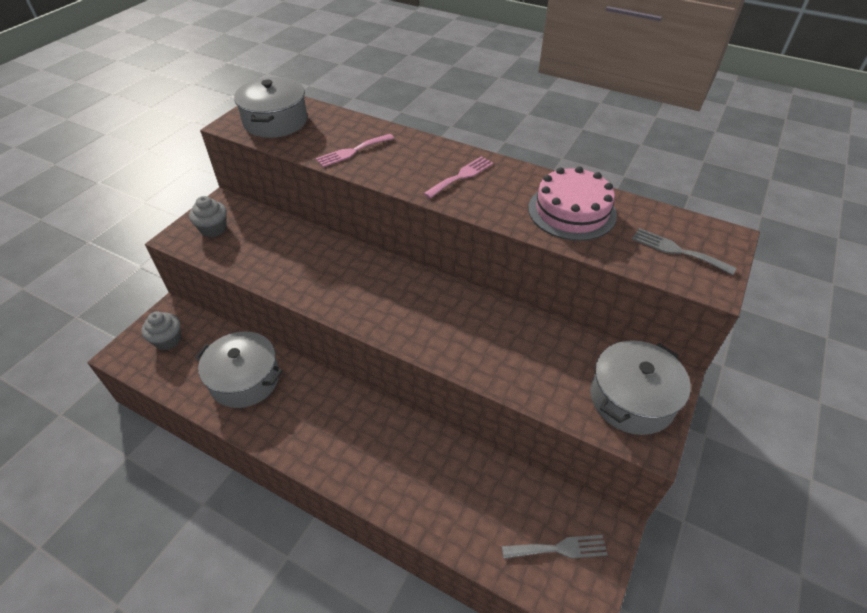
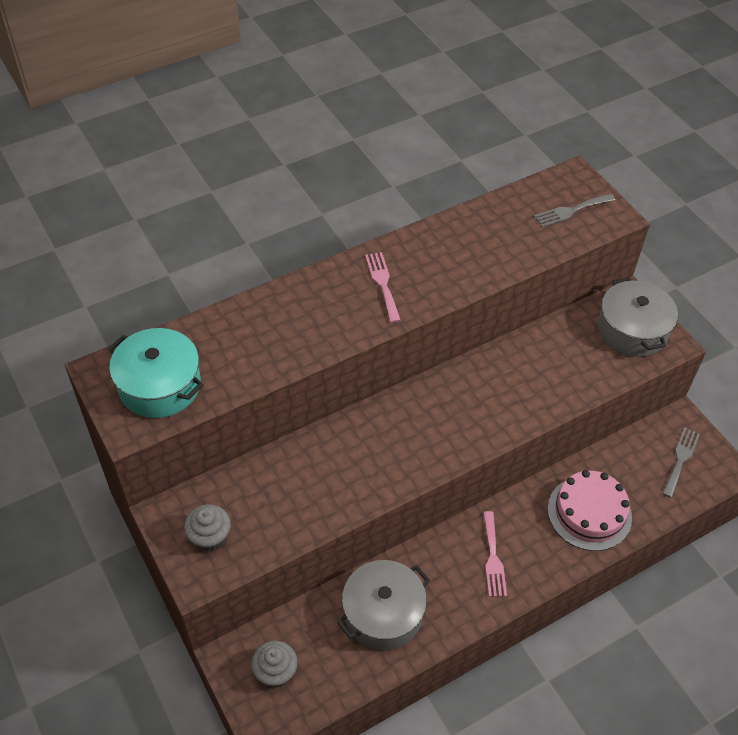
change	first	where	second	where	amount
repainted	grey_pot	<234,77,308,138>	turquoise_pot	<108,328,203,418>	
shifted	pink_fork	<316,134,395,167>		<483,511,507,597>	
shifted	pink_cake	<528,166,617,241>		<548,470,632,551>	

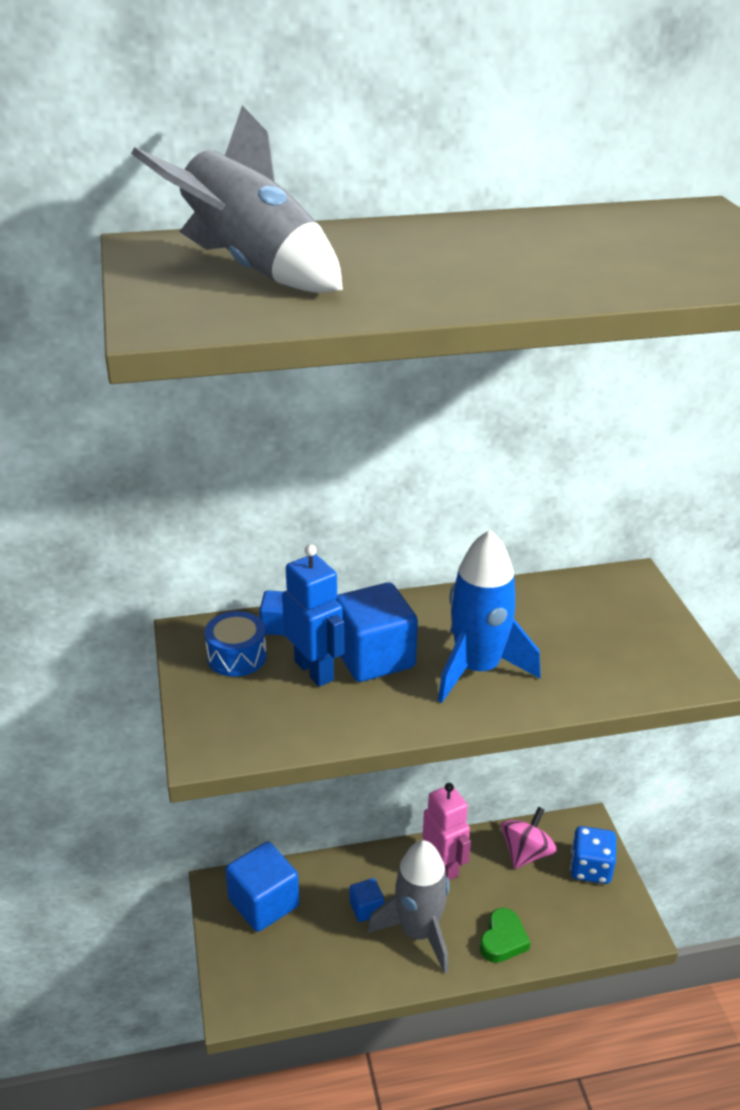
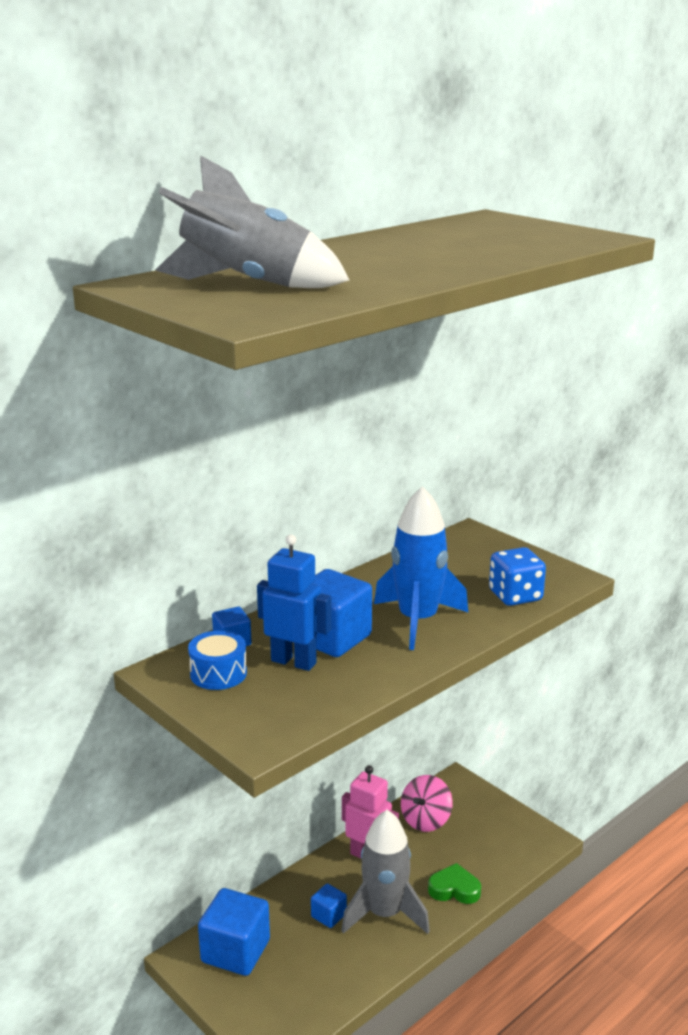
change	first	where	second	where	amount
rotated	pink_spinning_top	<501,807,557,869>		<401,775,453,832>	150 degrees counterclockwise
shifted	blue_dice	<570,826,616,884>		<489,547,546,606>	
rotated	green_heart	<480,908,531,963>		<428,863,481,904>	75 degrees counterclockwise

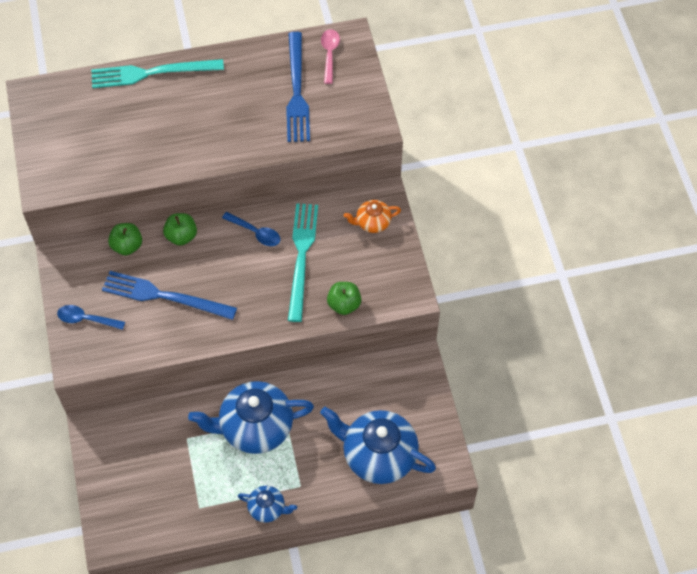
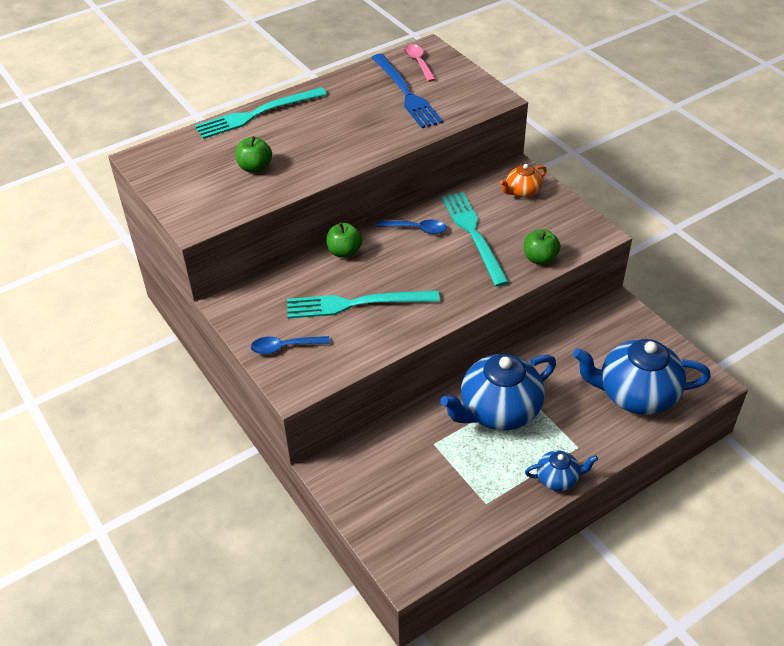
change	first	where	second	where	amount
shifted	green_apple	<108,223,142,256>		<236,136,272,173>	
repainted	blue_fork	<102,271,237,320>	turquoise_fork	<287,290,440,319>	

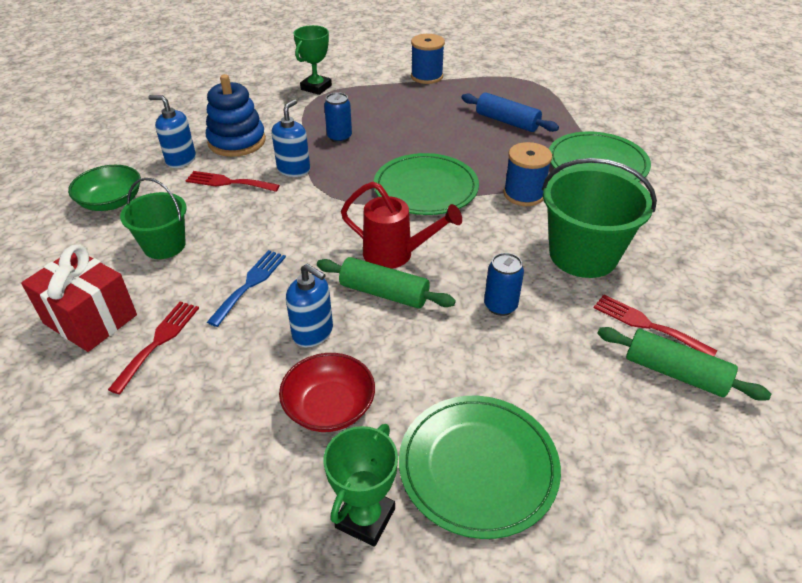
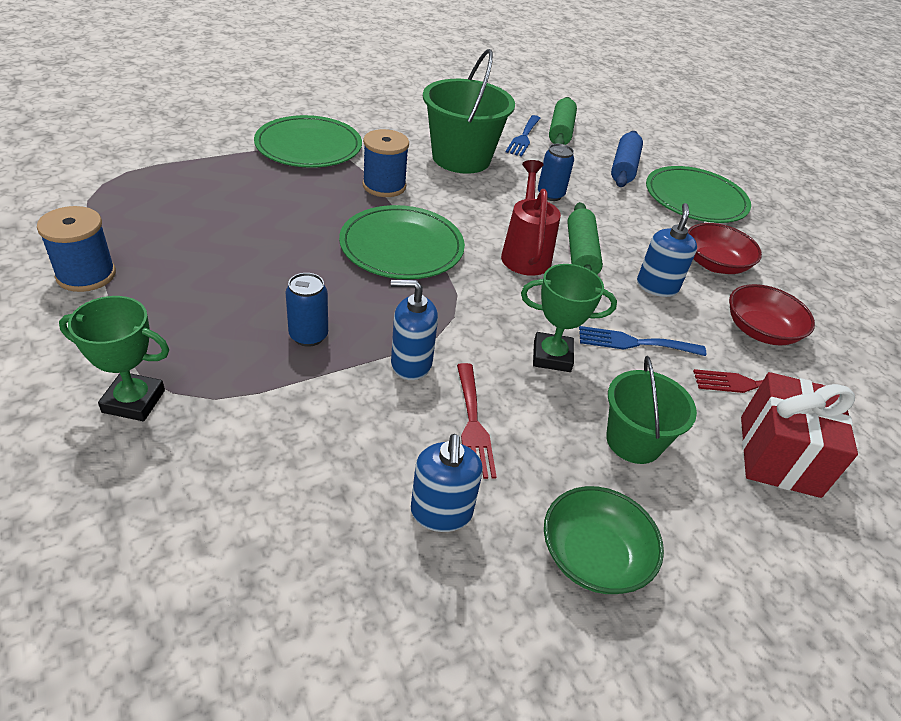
change	first	where	second	where	amount
gone	blue_stacking_toy	<206,74,266,157>			
shifted	blue_rolling_pin	<461,92,559,132>		<611,131,643,187>	
repainted	red_fork	<594,295,717,356>	blue_fork	<506,115,541,157>	
shifted	green_trophy	<323,424,398,547>		<521,264,617,372>	
new			red_bowl	<729,284,815,345>	

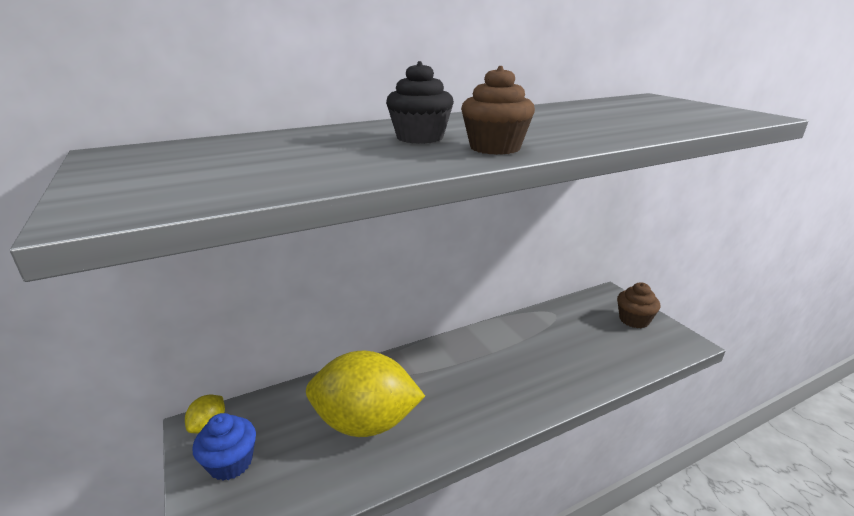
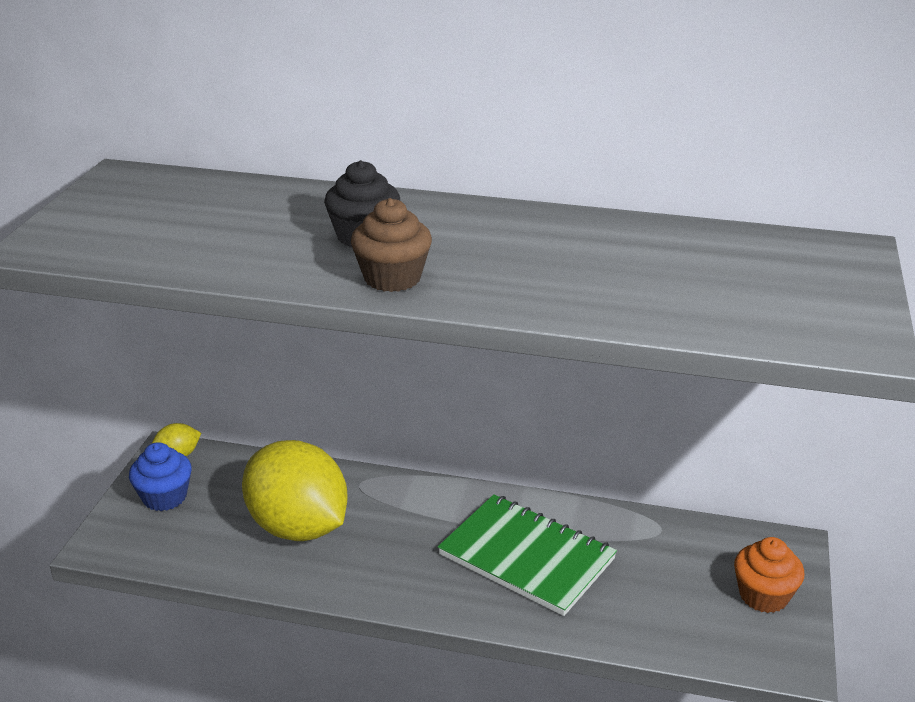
change	first	where	second	where	amount
repainted	brown_cupcake	<617,282,660,328>	orange_cupcake	<734,537,804,613>	
new			green_notebook	<438,494,617,616>	

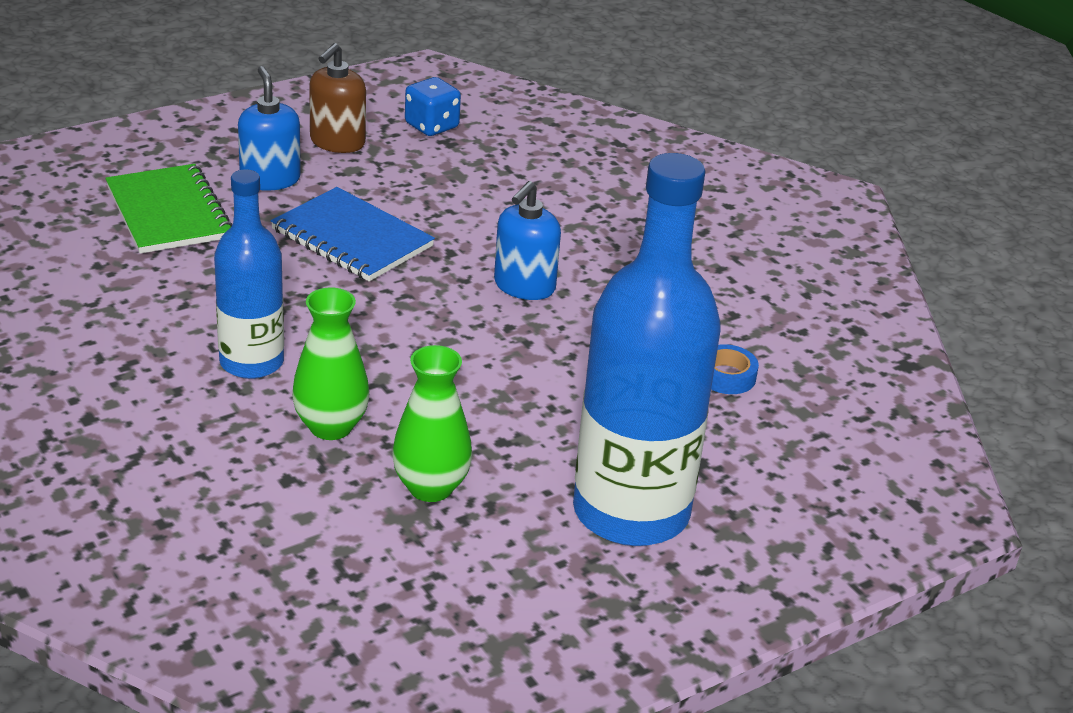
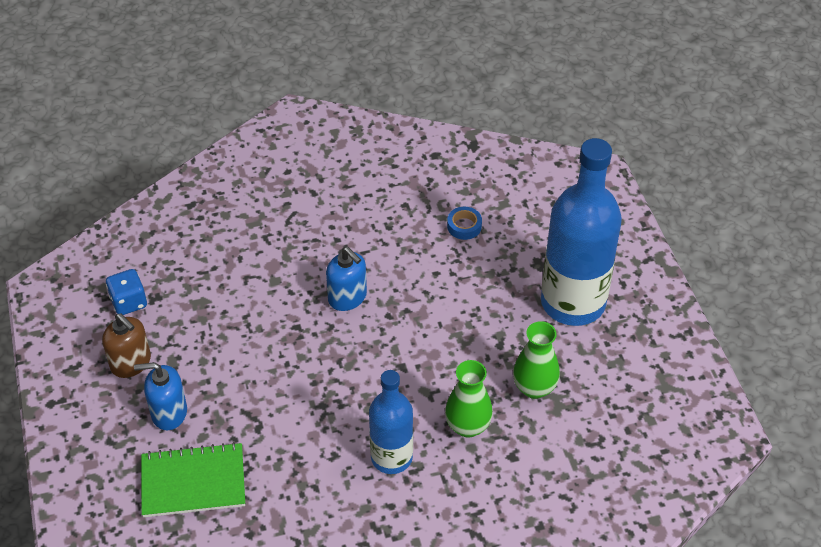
change	first	where	second	where	amount
gone	blue_notebook	<271,187,435,281>			

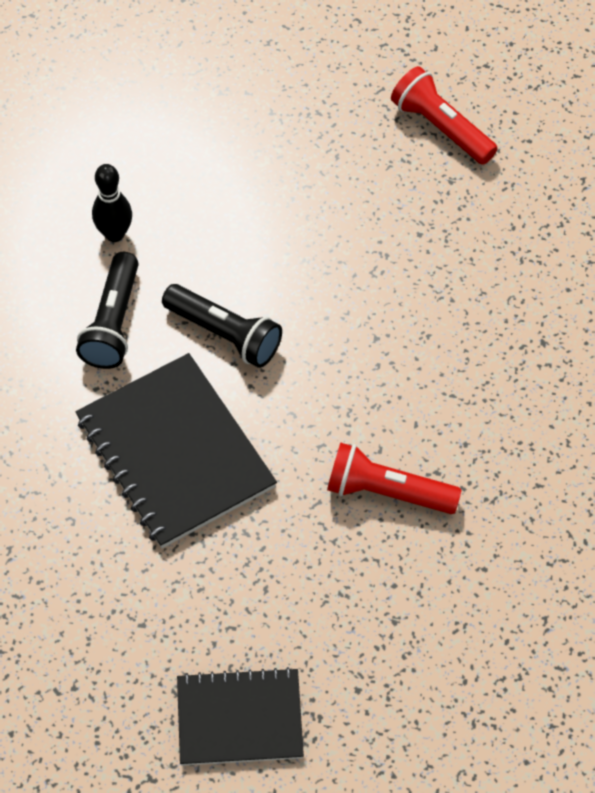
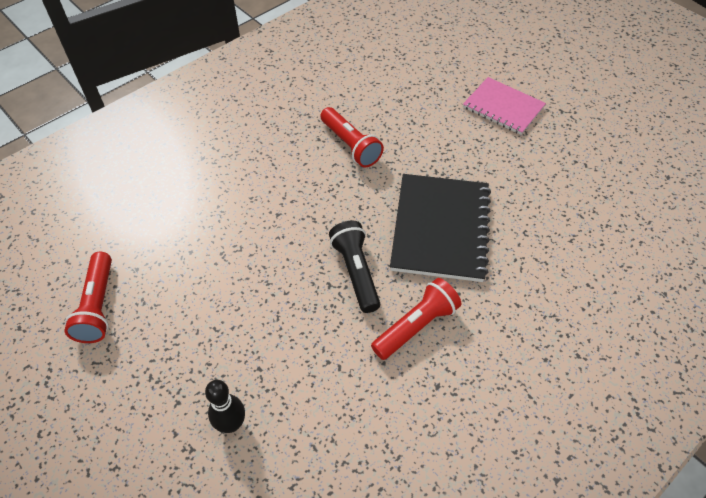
change	first	where	second	where	amount
shifted	black_bowling_pin	<92,164,132,242>		<205,380,245,433>	
repainted	black_flashlight	<76,252,139,369>	red_flashlight	<371,278,461,360>	
repainted	black_notebook	<177,667,304,766>	pink_notebook	<463,77,546,135>	

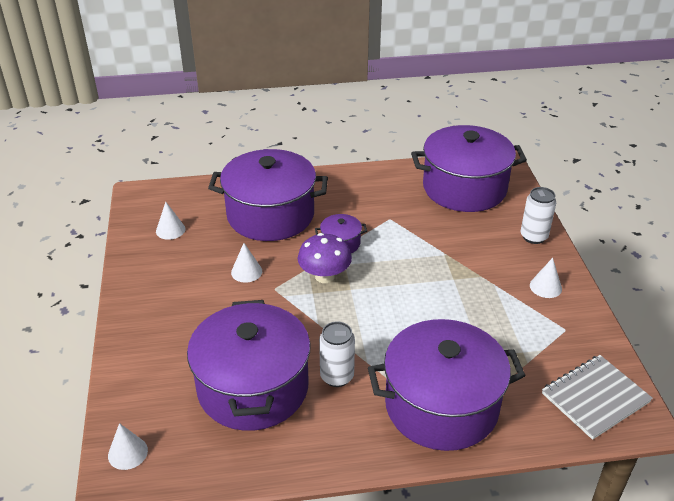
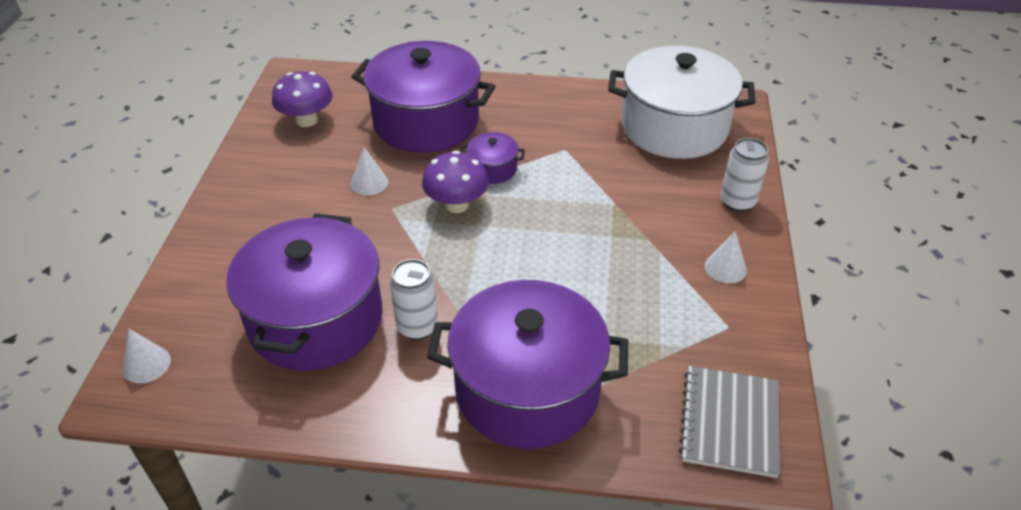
change	first	where	second	where	amount
repainted	purple_pot	<411,125,527,212>	white_pot	<608,46,755,159>	
swapped	white_cone	<156,202,186,240>	purple_mushroom	<272,72,332,127>	
rotated	grey_notebook	<542,355,653,440>		<679,366,780,478>	60 degrees counterclockwise

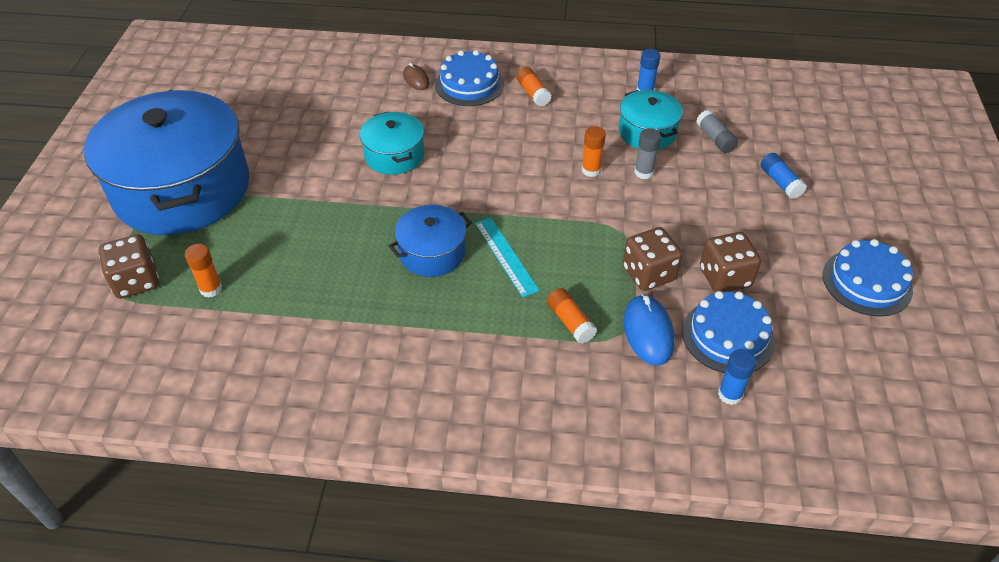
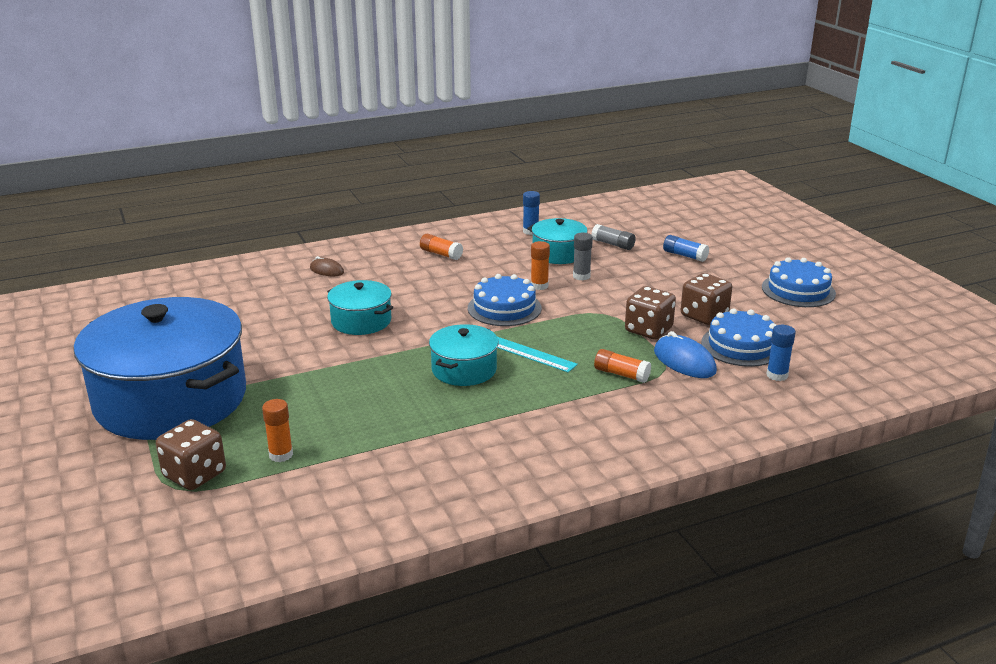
change	first	where	second	where	amount
shifted	blue_cake	<435,50,504,106>		<468,274,542,326>	
repainted	blue_pot	<389,205,472,277>	turquoise_pot	<429,324,499,386>	

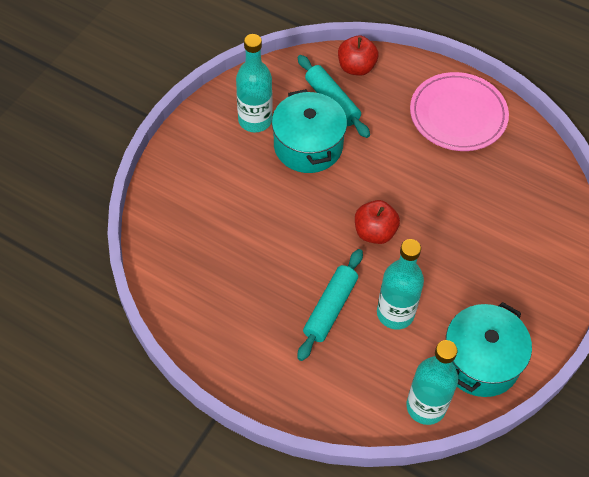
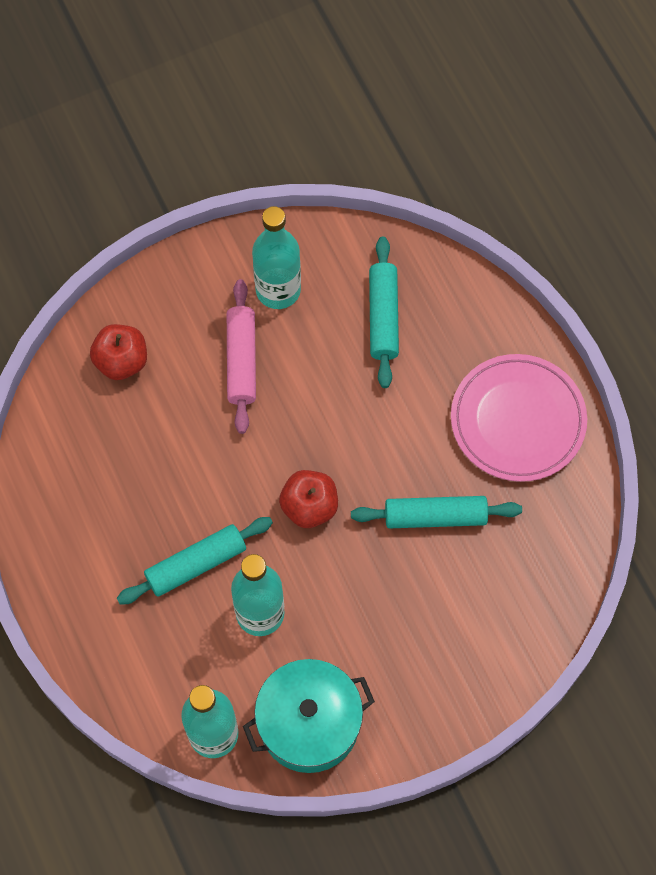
change	first	where	second	where	amount
shifted	red_apple	<338,36,378,76>		<90,324,147,380>	
gone	turquoise_pot	<272,89,347,173>			
new			pink_rolling_pin	<227,279,256,434>	
new			turquoise_rolling_pin	<351,496,522,528>	

